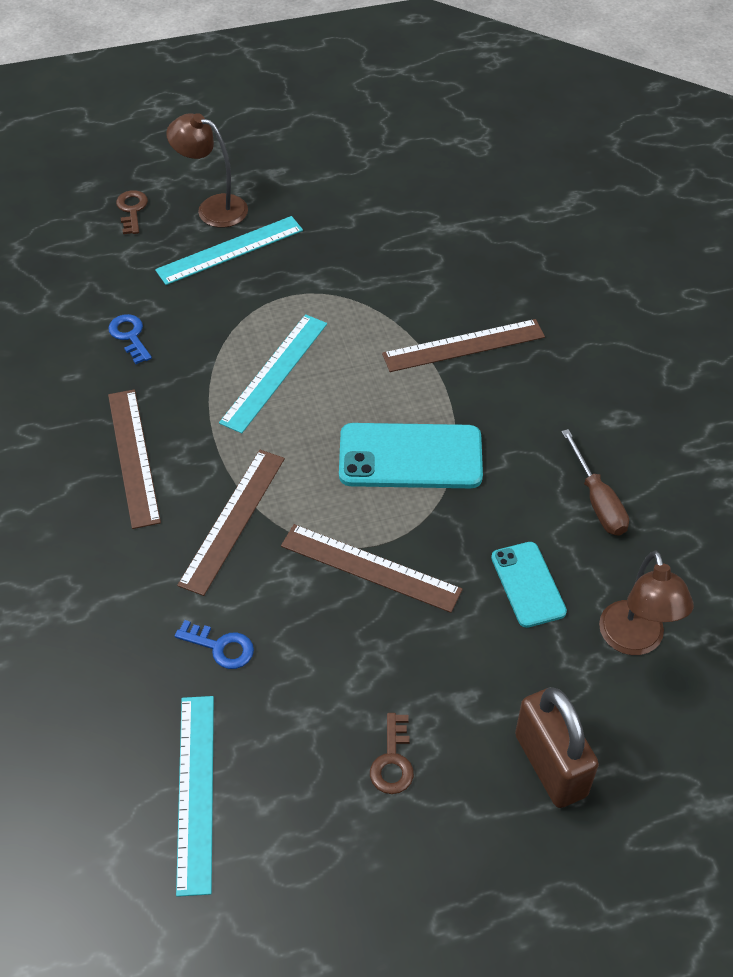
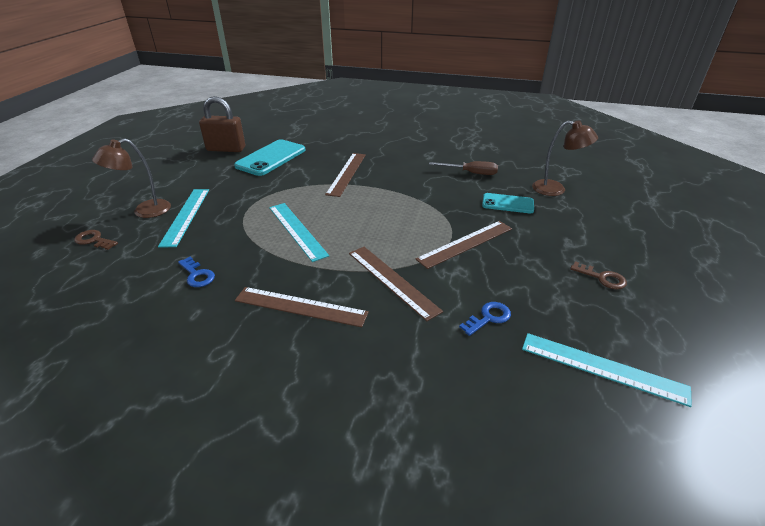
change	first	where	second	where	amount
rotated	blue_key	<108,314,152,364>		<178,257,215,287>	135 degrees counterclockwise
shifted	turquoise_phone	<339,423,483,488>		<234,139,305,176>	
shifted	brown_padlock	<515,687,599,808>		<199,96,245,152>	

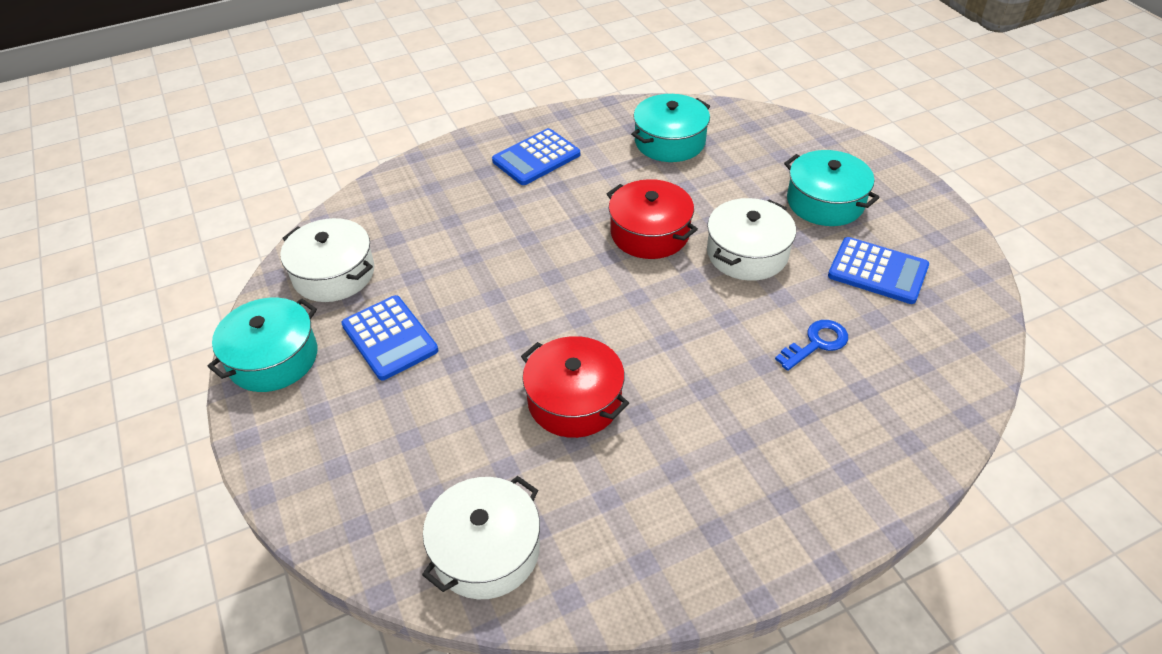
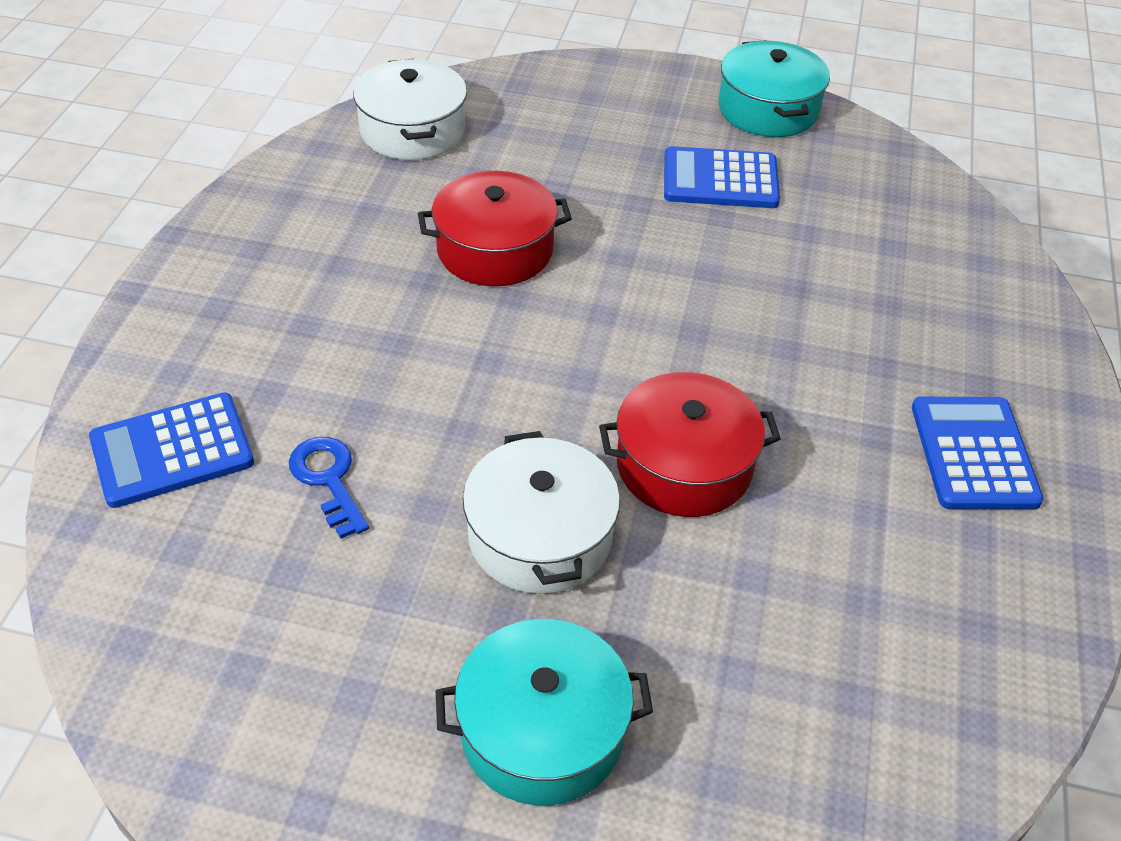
change	first	where	second	where	amount
gone	turquoise_pot	<631,94,710,162>			
gone	white_pot	<280,218,374,302>			
shifted	blue_calculator	<828,237,929,304>		<89,392,254,508>	
rotated	blue_key	<775,320,848,371>		<289,437,369,539>	150 degrees clockwise

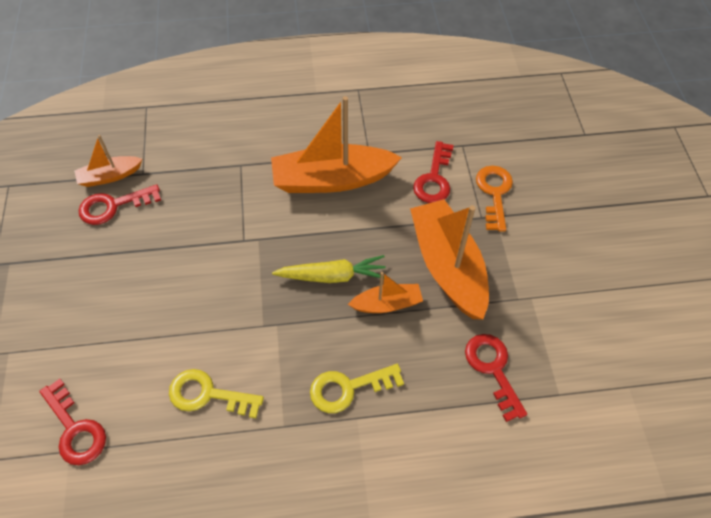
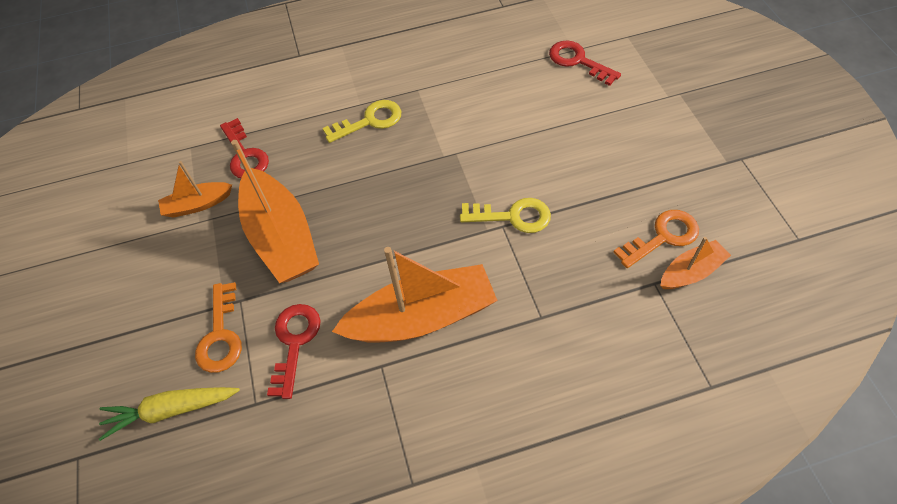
change	first	where	second	where	amount
repainted	red_key	<79,184,161,225>	orange_key	<613,210,699,268>	
shifted	yellow_carrot	<272,255,386,283>		<99,387,240,441>	
shifted	orange_boat	<348,272,423,313>		<158,161,232,218>	
shifted	yellow_key	<169,369,264,418>		<460,198,551,233>	

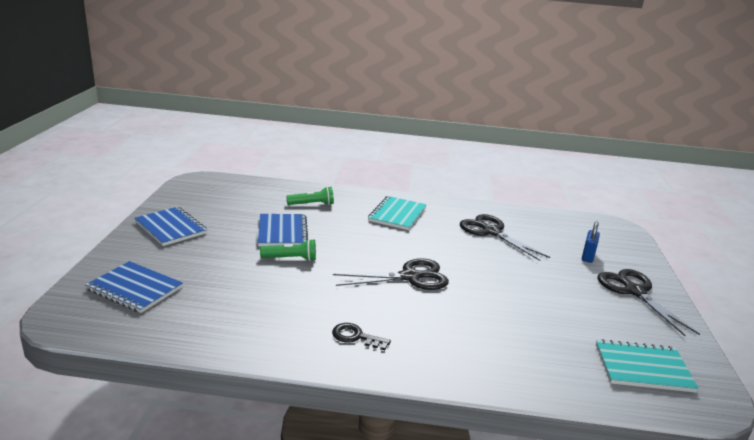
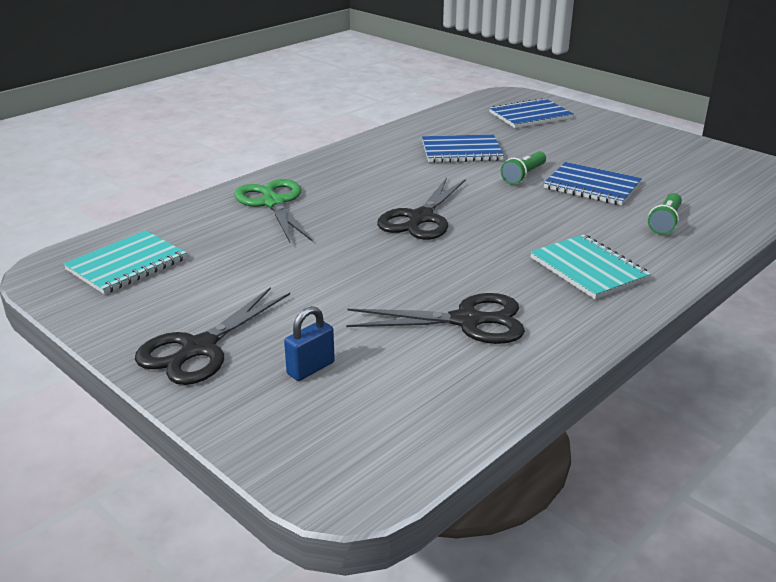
change	first	where	second	where	amount
shifted	blue_notebook	<135,207,207,246>		<422,134,504,163>	
rotated	blue_padlock	<582,221,600,263>		<284,306,335,381>	75 degrees clockwise
rotated	black_scissors	<597,269,700,336>		<135,287,290,385>	105 degrees clockwise
gone	black_key	<332,323,391,350>			
new			green_scissors	<234,179,313,242>	

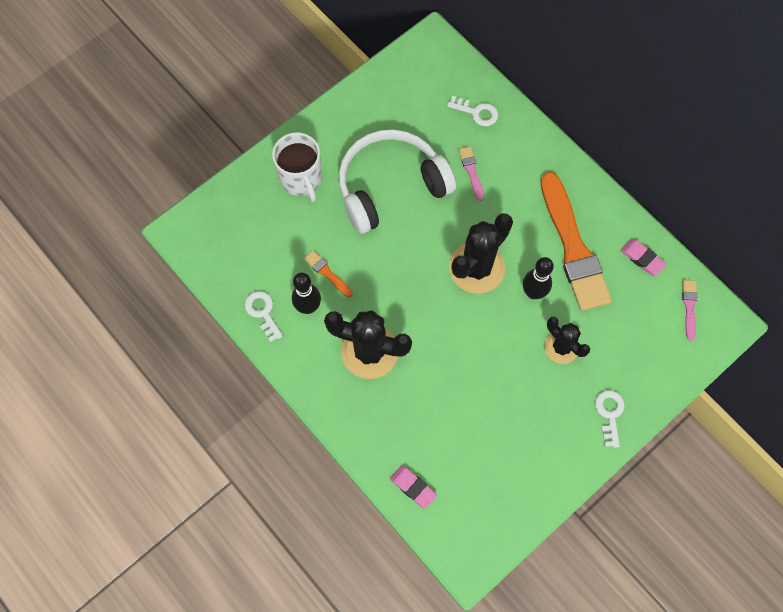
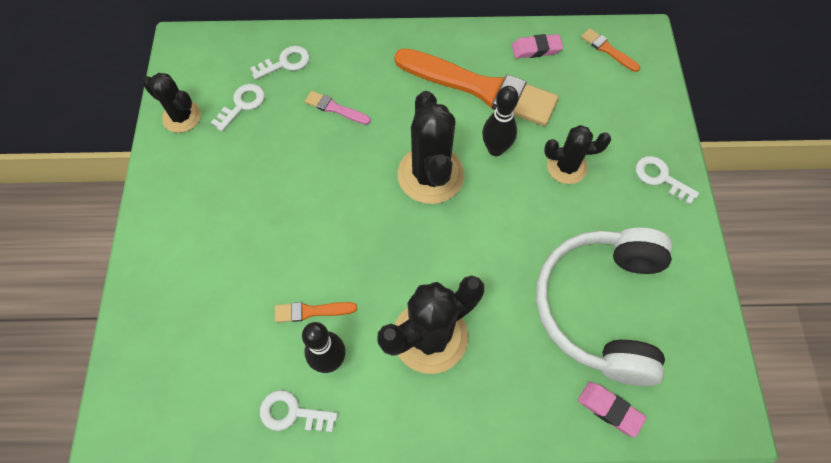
change	first	where	second	where	amount
shifted	white_headphones	<338,129,456,234>		<536,228,673,386>	
gone	white_mug	<272,132,322,202>			
repainted	pink_brush	<682,280,698,341>	orange_brush	<581,28,640,72>	
rotated	pink_eraser	<390,465,437,509>		<578,382,646,437>	45 degrees clockwise
new			black_cactus	<142,73,201,133>	
new			white_key	<211,84,265,132>	

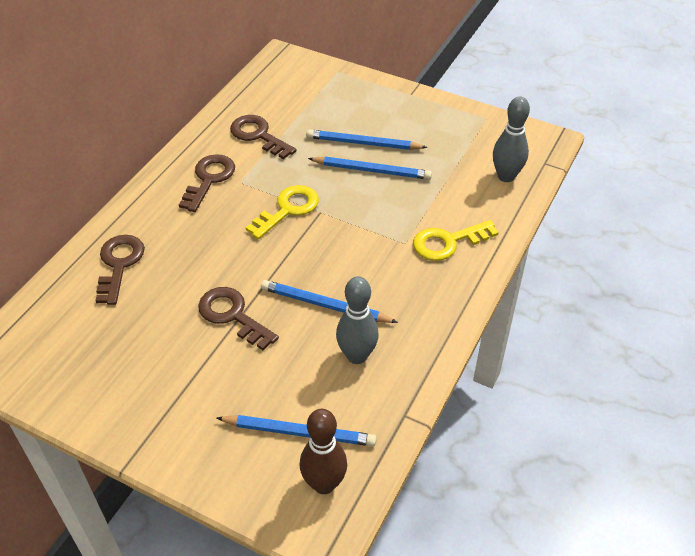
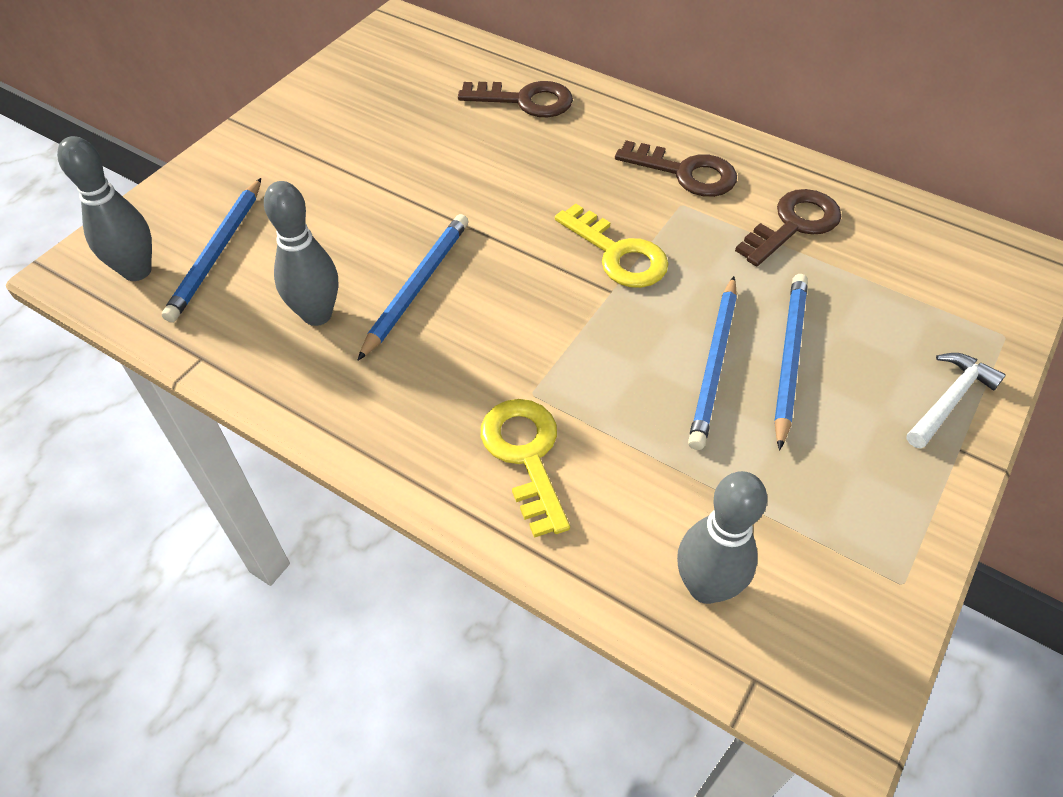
change	first	where	second	where	amount
gone	brown_key	<198,287,279,350>			
repainted	brown_bowling_pin	<300,409,347,494>	grey_bowling_pin	<57,136,152,281>	
new			white_hammer	<906,353,1006,448>	

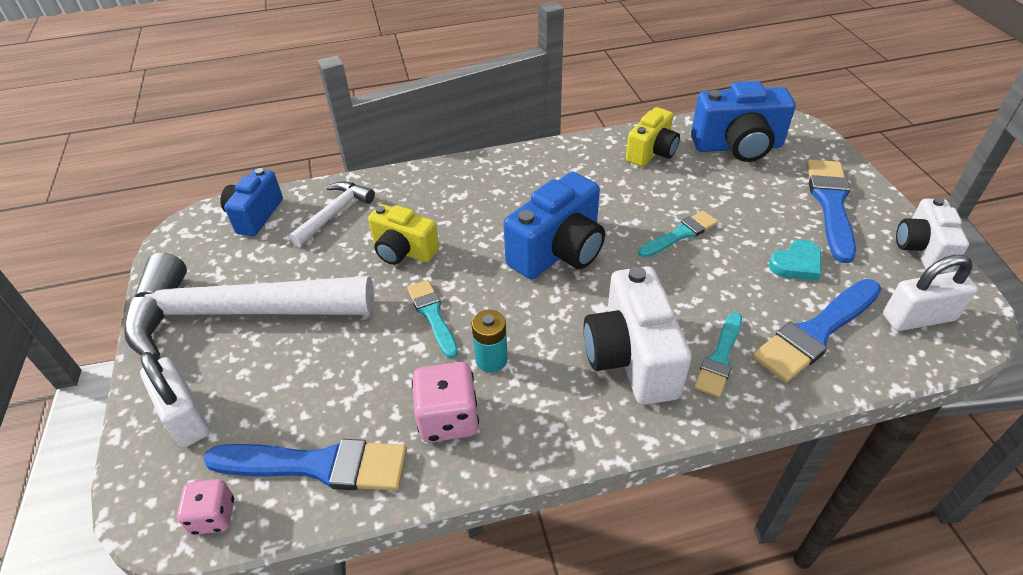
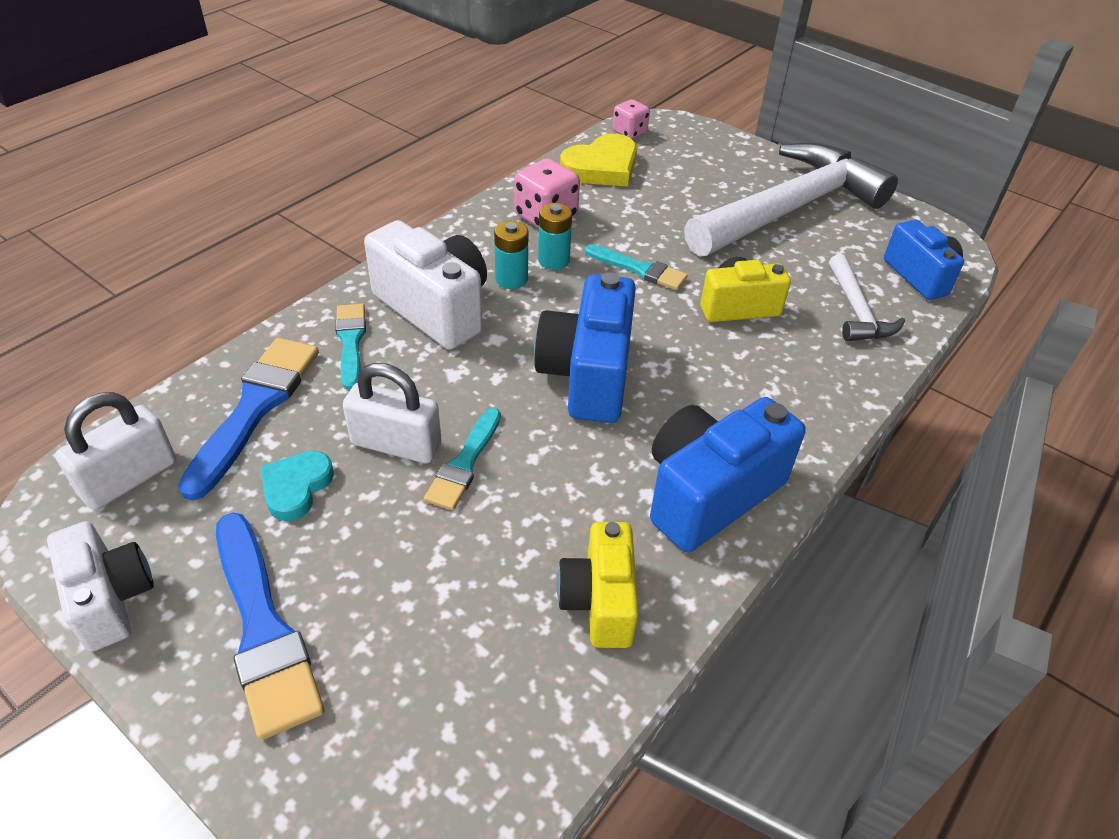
change	first	where	second	where	amount
shifted	blue_camera	<691,81,796,162>		<650,397,806,552>	
shifted	white_padlock	<140,352,210,447>		<343,363,442,463>	
swapped	blue_brush	<203,439,407,491>	yellow_heart	<560,134,637,186>	
new			turquoise_battery	<494,221,529,289>	

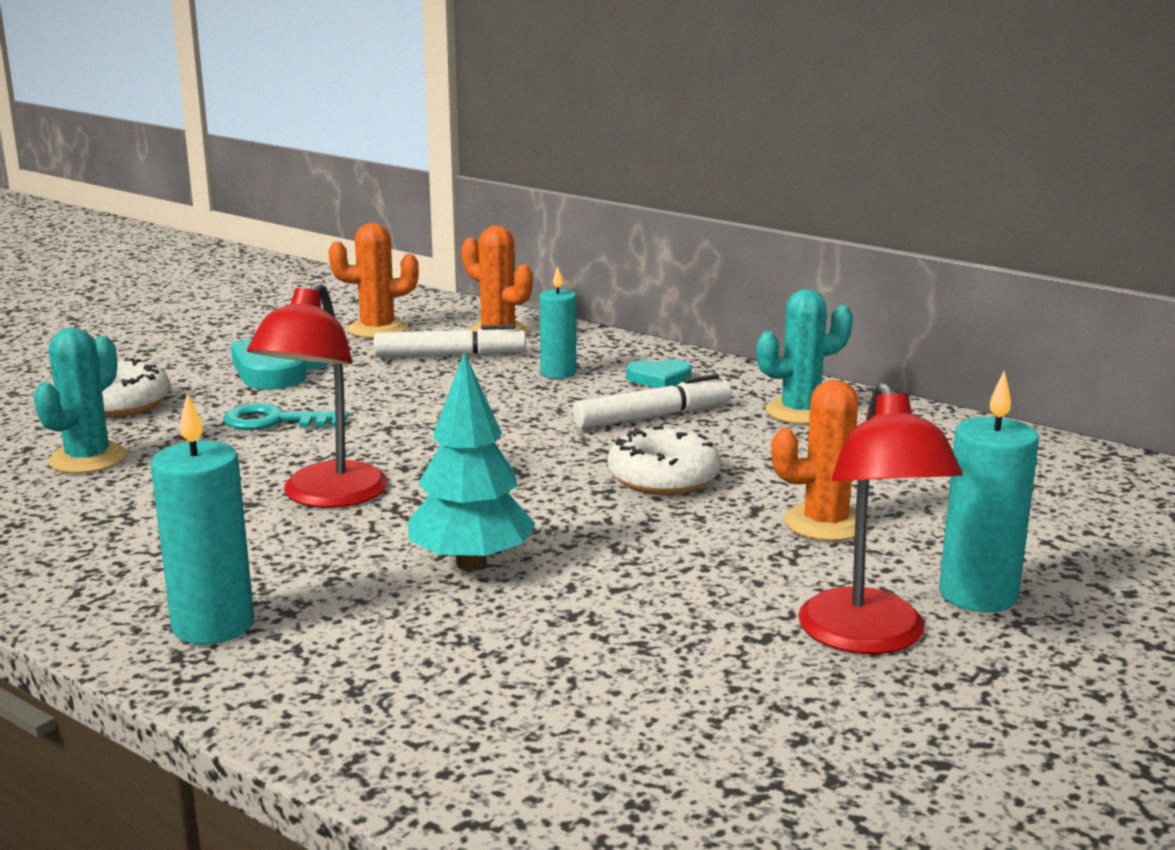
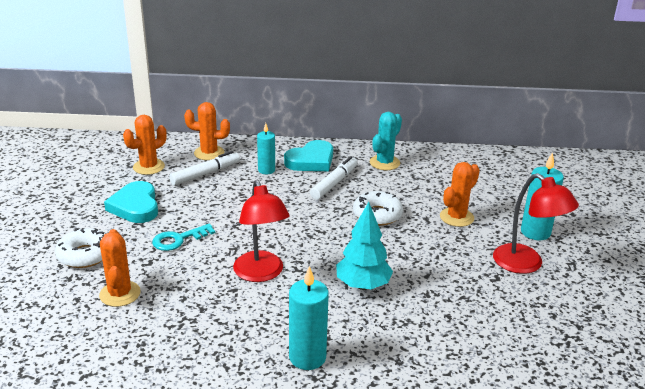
change	first	where	second	where	amount
repainted	turquoise_cactus	<33,328,127,473>	orange_cactus	<99,229,141,307>	
scaled	turquoise_heart	<626,359,692,388>		<284,140,333,171>	x1.78

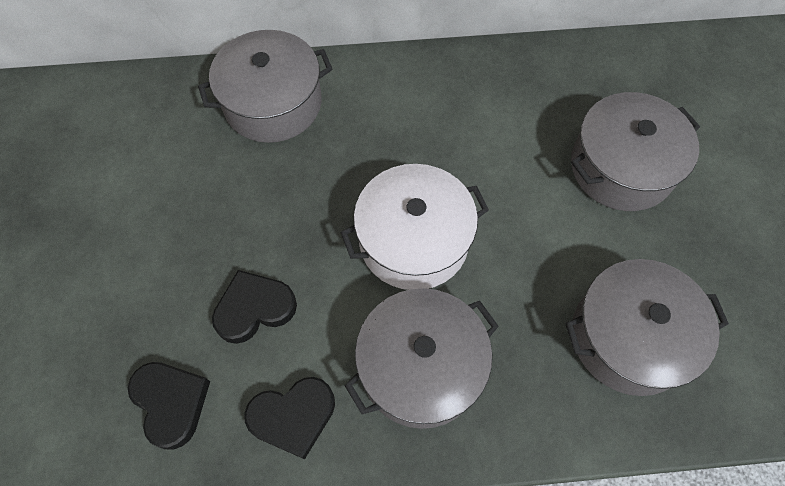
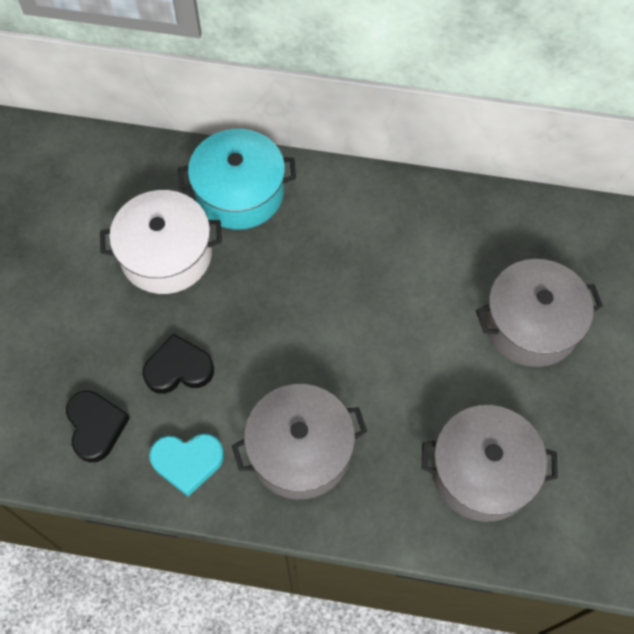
change	first	where	second	where	amount
repainted	grey_pot	<198,30,333,143>	turquoise_pot	<178,129,296,229>	
shifted	white_pot	<340,164,489,290>		<100,190,222,294>	
repainted	black_heart	<244,377,335,459>	turquoise_heart	<149,433,224,496>	

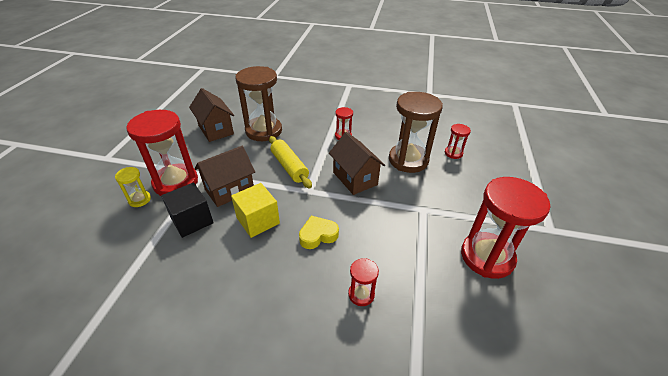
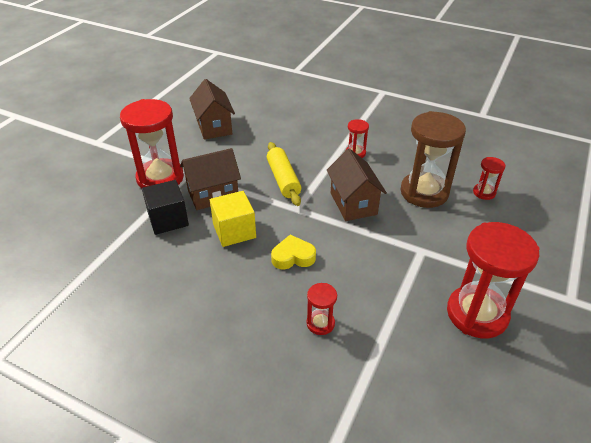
change	first	where	second	where	amount
gone	brown_hourglass	<235,66,282,141>			
gone	yellow_hourglass	<115,167,151,207>			

